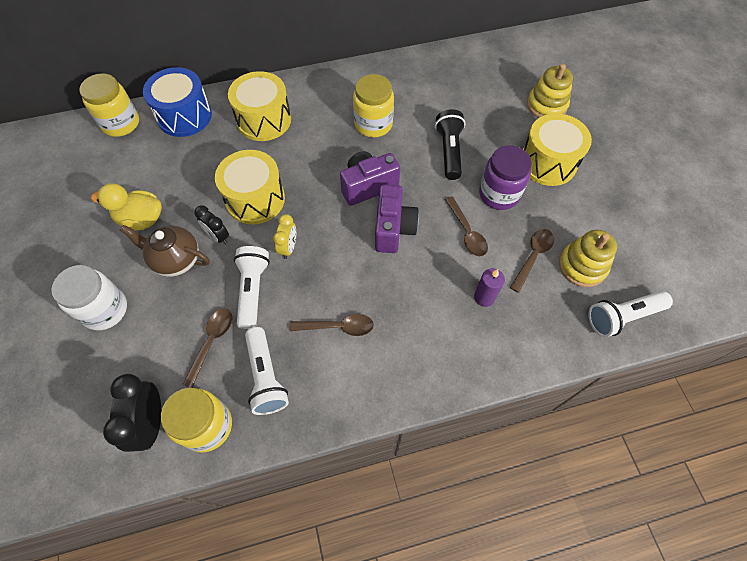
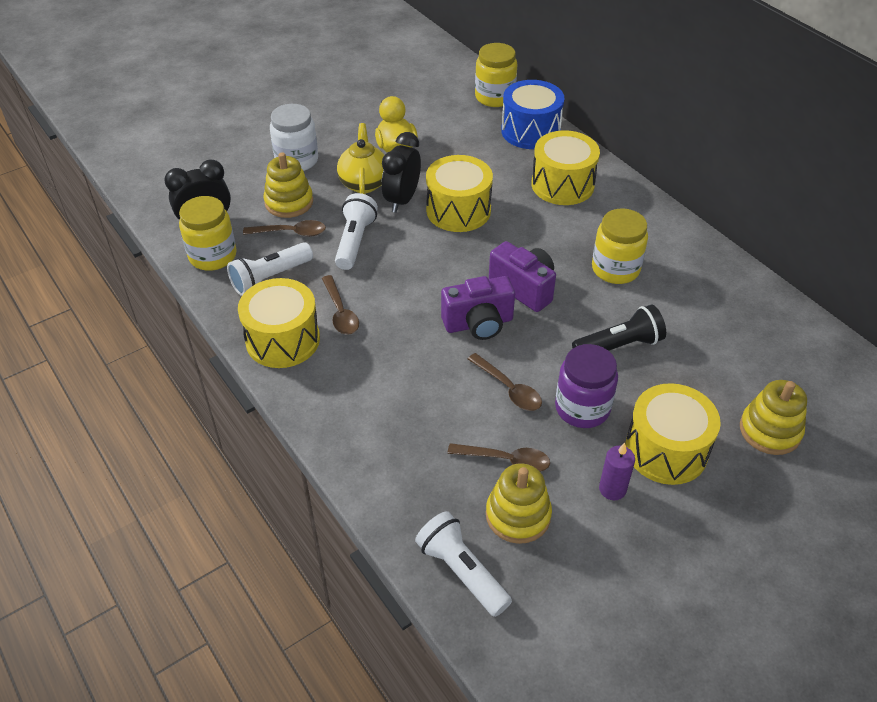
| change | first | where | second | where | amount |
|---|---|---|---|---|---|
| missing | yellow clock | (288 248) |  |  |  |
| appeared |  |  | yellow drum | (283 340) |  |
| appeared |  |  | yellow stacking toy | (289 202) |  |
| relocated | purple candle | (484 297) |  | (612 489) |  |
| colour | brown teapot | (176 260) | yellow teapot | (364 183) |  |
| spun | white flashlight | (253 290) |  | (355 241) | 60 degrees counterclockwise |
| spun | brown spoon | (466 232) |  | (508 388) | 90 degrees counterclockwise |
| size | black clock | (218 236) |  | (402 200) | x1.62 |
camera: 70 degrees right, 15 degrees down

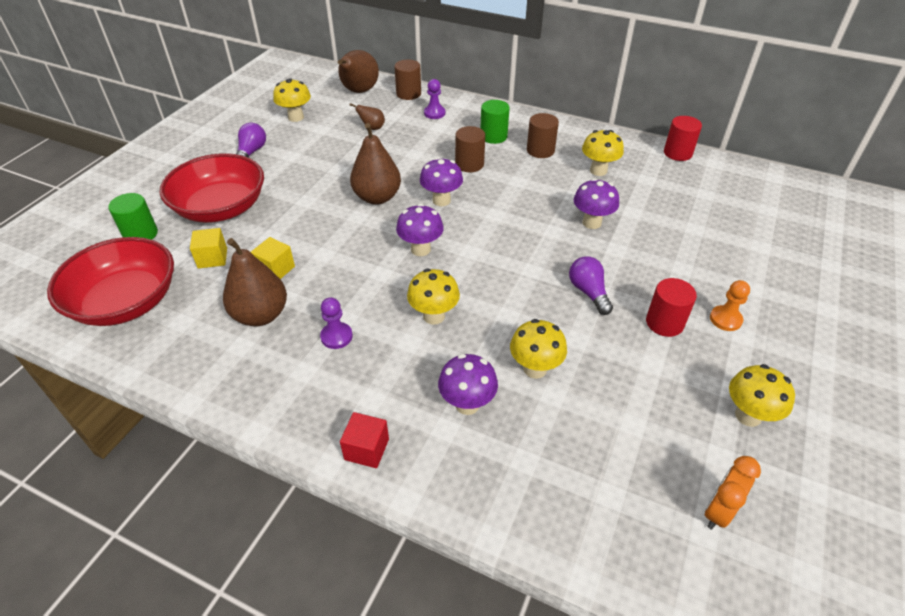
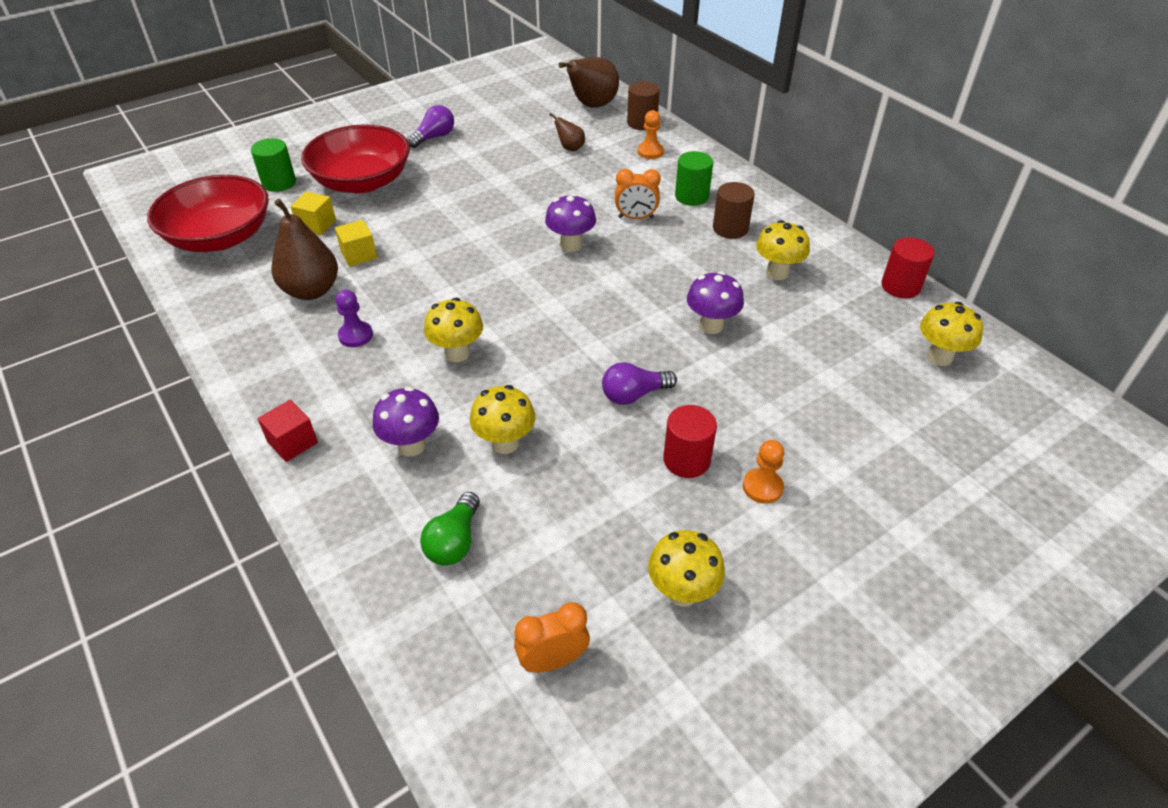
| change | first | where | second | where | amount |
|---|---|---|---|---|---|
| missing | brown pear | (377 197) |  |  |  |
| missing | purple mushroom | (420 249) |  |  |  |
| appeared |  |  | green light bulb | (454 541) |  |
| relocated | yellow mushroom | (296 117) |  | (939 357) |  |
| exchanged | brown cylinder | (469 164) | orange clock | (636 218) |  |
| colour | purple pawn | (434 113) | orange pawn | (650 152) |  |
| spun | purple light bulb | (588 292) |  | (634 395) | 120 degrees counterclockwise |
camera: 30 degrees right, 0 degrees up

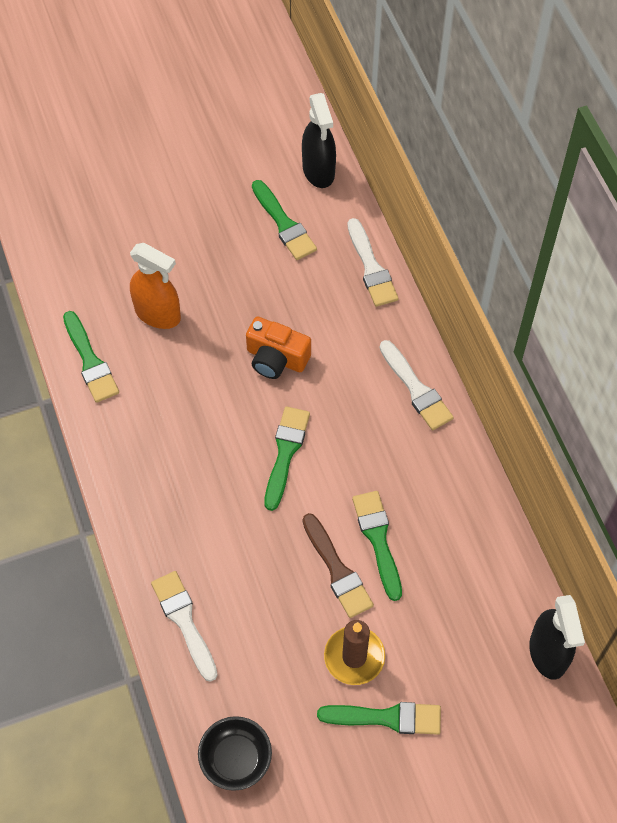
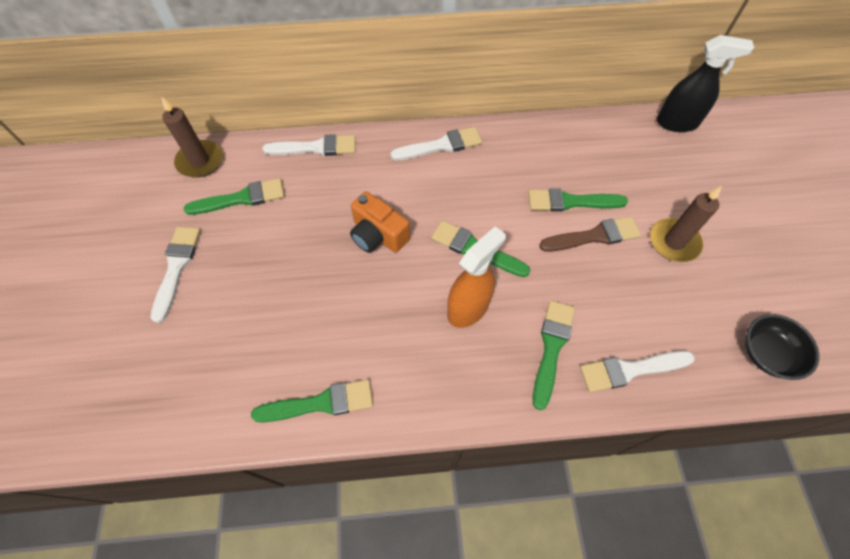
| change | first | where | second | where | amount |
|---|---|---|---|---|---|
| appeared |  |  | white brush | (176 267) |  |
| relocated | orange spray bottle | (158 314) |  | (468 308) |  |
| relocated | green brush | (386 717) |  | (551 347) |  |
| exchanged | black spray bottle | (318 171) | brown candle | (200 161) |  |
| spun | orange camera | (276 358) |  | (378 235) | 90 degrees clockwise |
camera: 75 degrees left, 0 degrees up

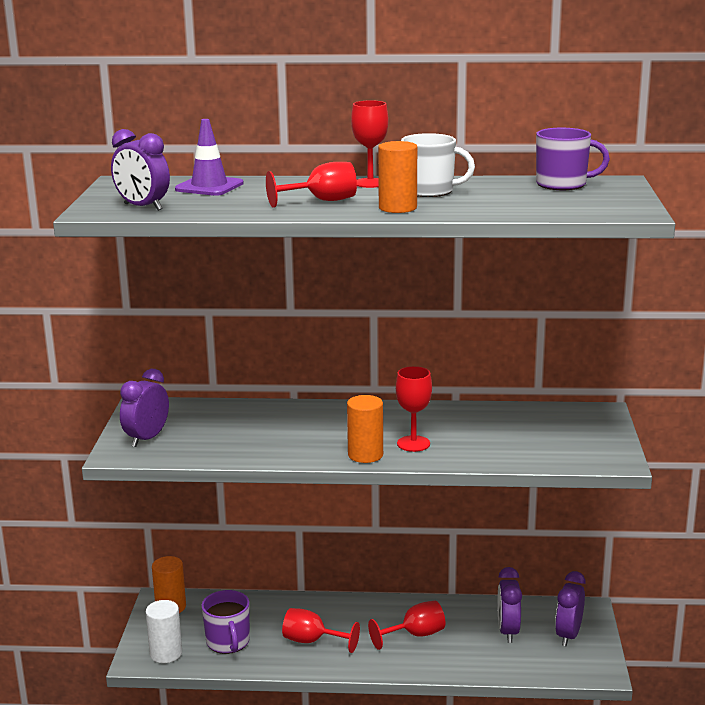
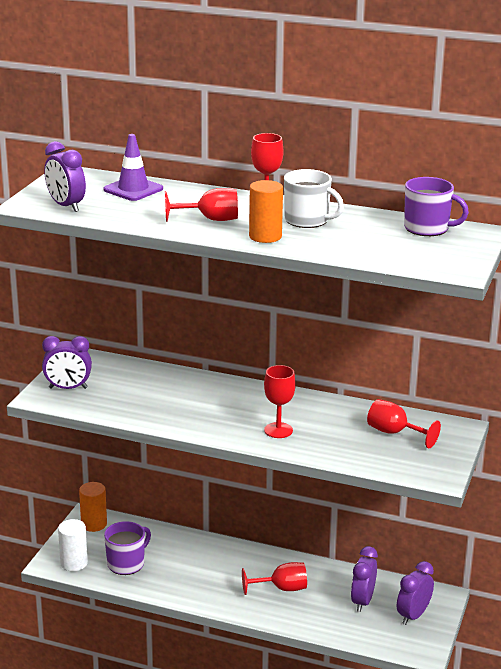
| change | first | where | second | where | amount |
|---|---|---|---|---|---|
| missing | orange cylinder | (365 455) |  |  |  |
| relocated | red goblet | (312 641) |  | (394 433) |  |
| spun | purple clock | (147 438) |  | (68 388) | 135 degrees counterclockwise |
| spun | purple mug | (228 642) |  | (126 563) | 135 degrees counterclockwise |
camera: 15 degrees right, 5 degrees up

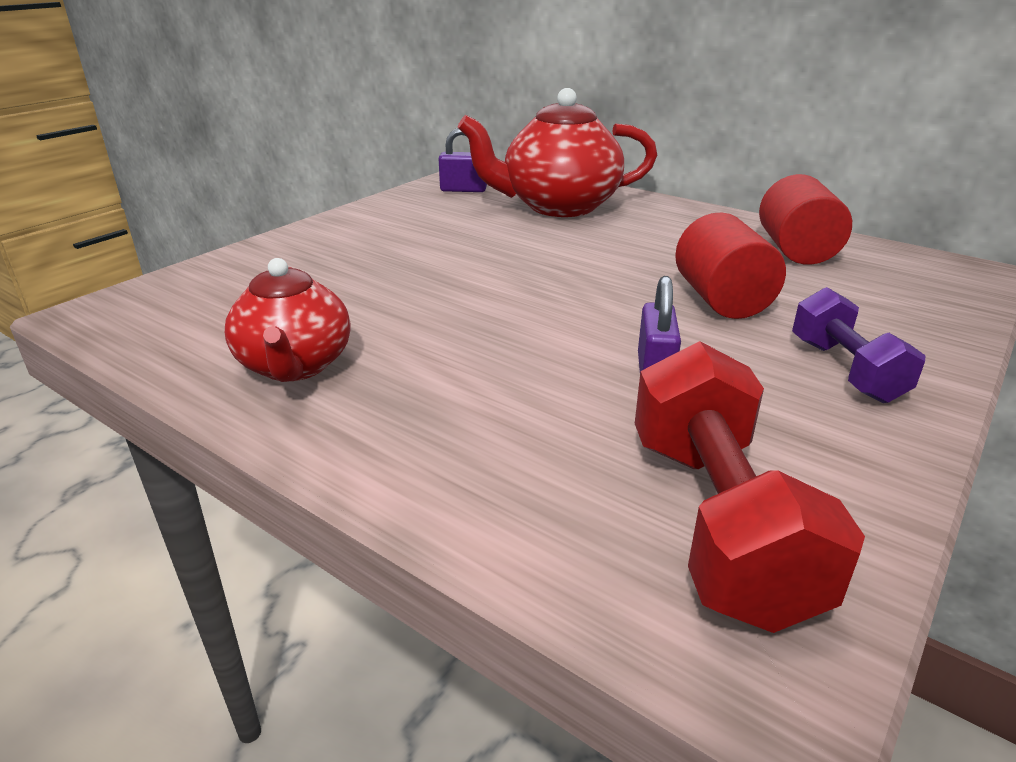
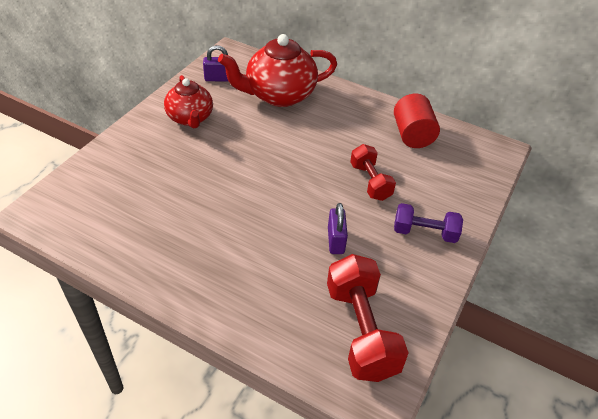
| change | first | where | second | where | amount |
|---|---|---|---|---|---|
| relocated | red teapot | (295 366) |  | (190 118) |  |
| exchanged | red cylinder | (721 300) | red dumbbell | (370 182) |  |
| spun | purple dumbbell | (845 370) |  | (424 233) | 60 degrees counterclockwise |
camera: 10 degrees left, 15 degrees up

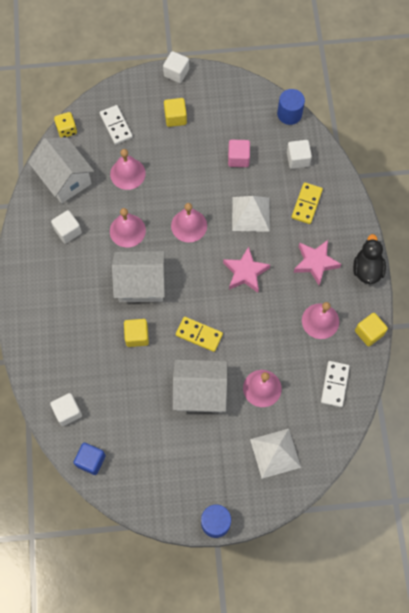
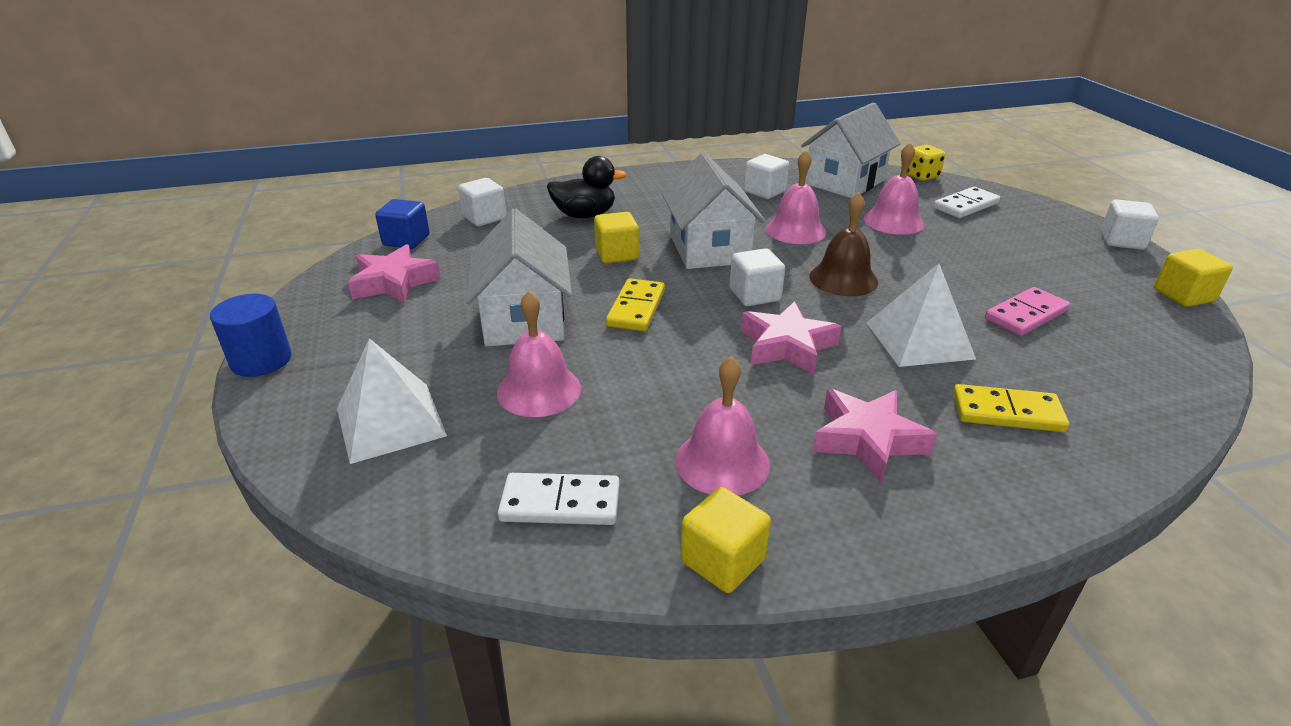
| change | first | where | second | where | amount |
|---|---|---|---|---|---|
| missing | blue cylinder | (289 114) |  |  |  |
| appeared |  |  | pink star | (394 282) |  |
| relocated | yellow cube | (175 117) |  | (1183 295) |  |
| relocated | white cube | (298 159) |  | (754 295) |  |
| relocated | black duck | (367 269) |  | (584 215) |  |
| exchanged | pink cube | (238 158) | pink domino | (1026 315) |  |
| colour | pink bell | (189 225) | brown bell | (843 279) |  |
camera: 80 degrees right, 35 degrees down

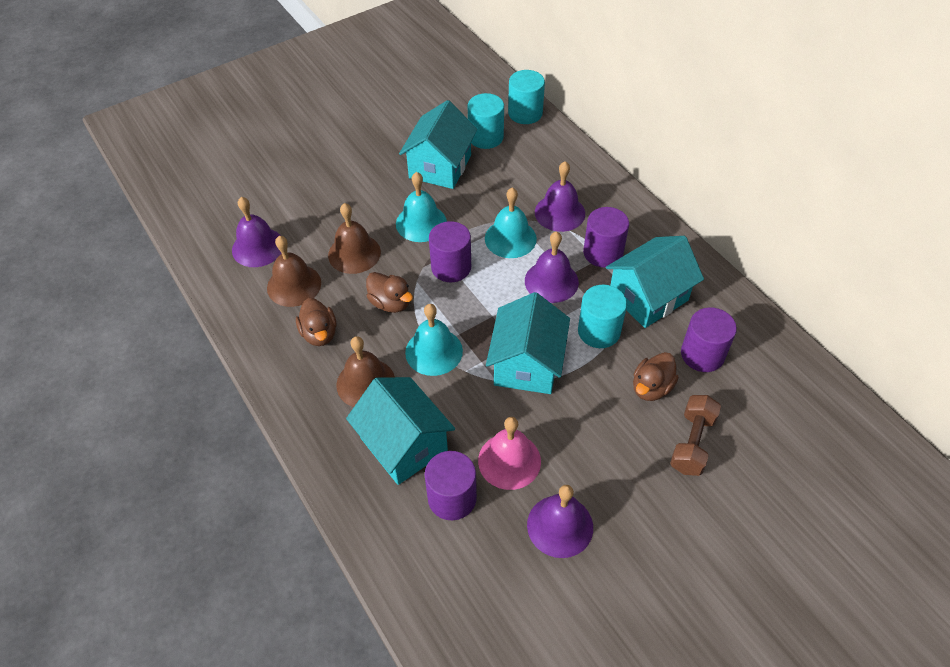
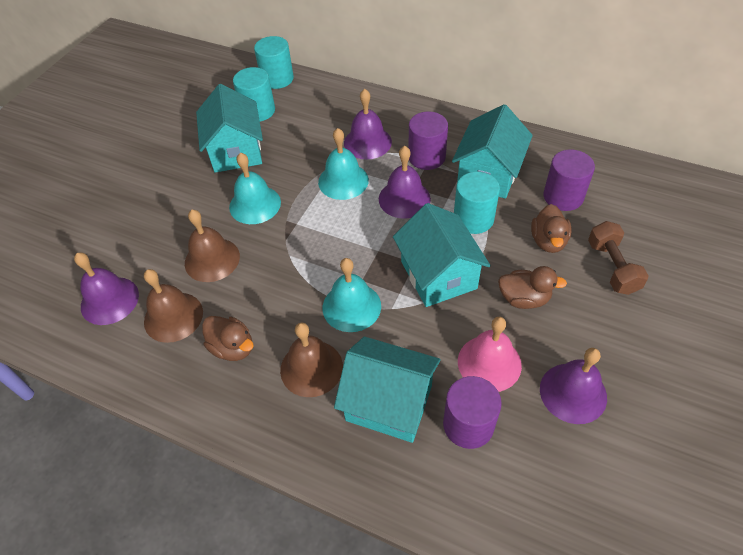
| change | first | where | second | where | amount |
|---|---|---|---|---|---|
| missing | purple cylinder | (451 267) |  |  |  |
| relocated | brown duck | (390 303) |  | (524 298) |  |
camera: 30 degrees left, 0 degrees up

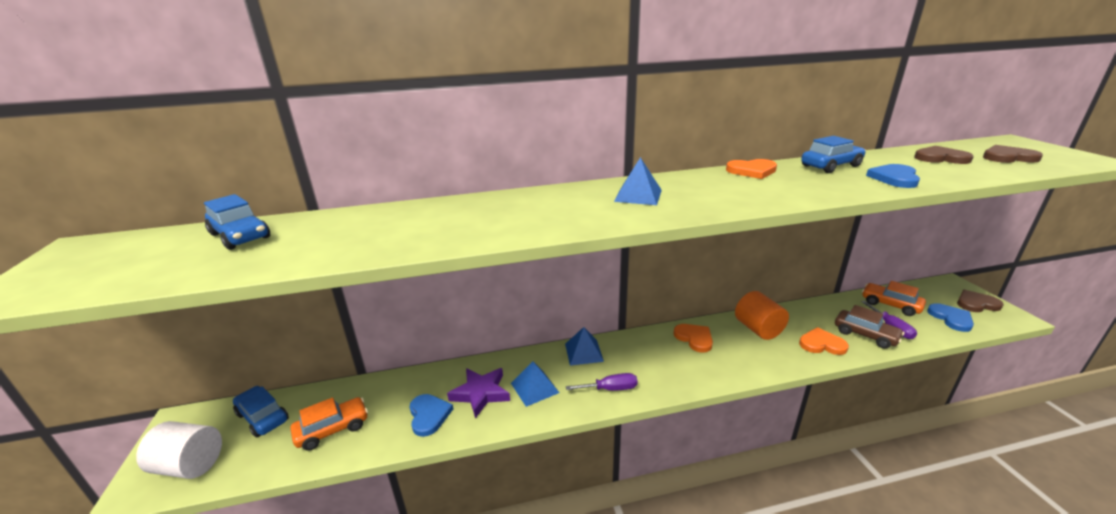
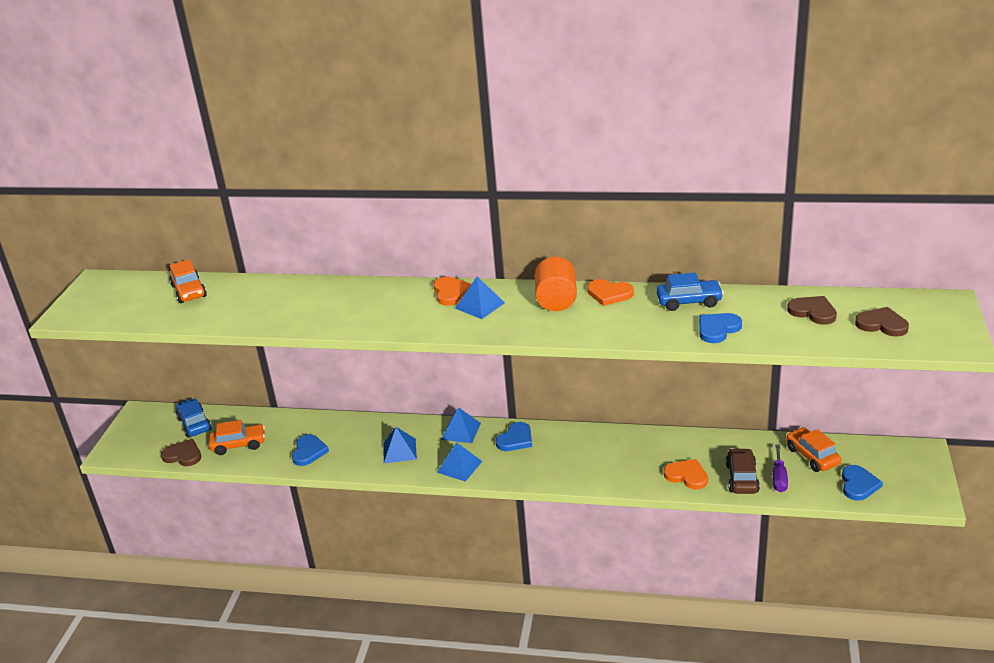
| change | first | where | second | where | amount |
|---|---|---|---|---|---|
| missing | white cylinder | (190 465) |  |  |  |
| missing | purple star | (481 393) |  |  |  |
| appeared |  |  | blue heart | (515 439) |  |
| relocated | orange heart | (694 338) |  | (451 292) |  |
| relocated | orange cylinder | (758 329) |  | (556 301) |  |
| relocated | brown heart | (976 304) |  | (183 455) |  |
| exchanged | purple screwdriver | (610 389) | blue pyramid | (459 466) |  |
| colour | blue car | (240 236) | orange car | (189 291) |  |
| spun | brown car | (865 335) |  | (742 478) | 150 degrees counterclockwise |
camera: 25 degrees right, 5 degrees up

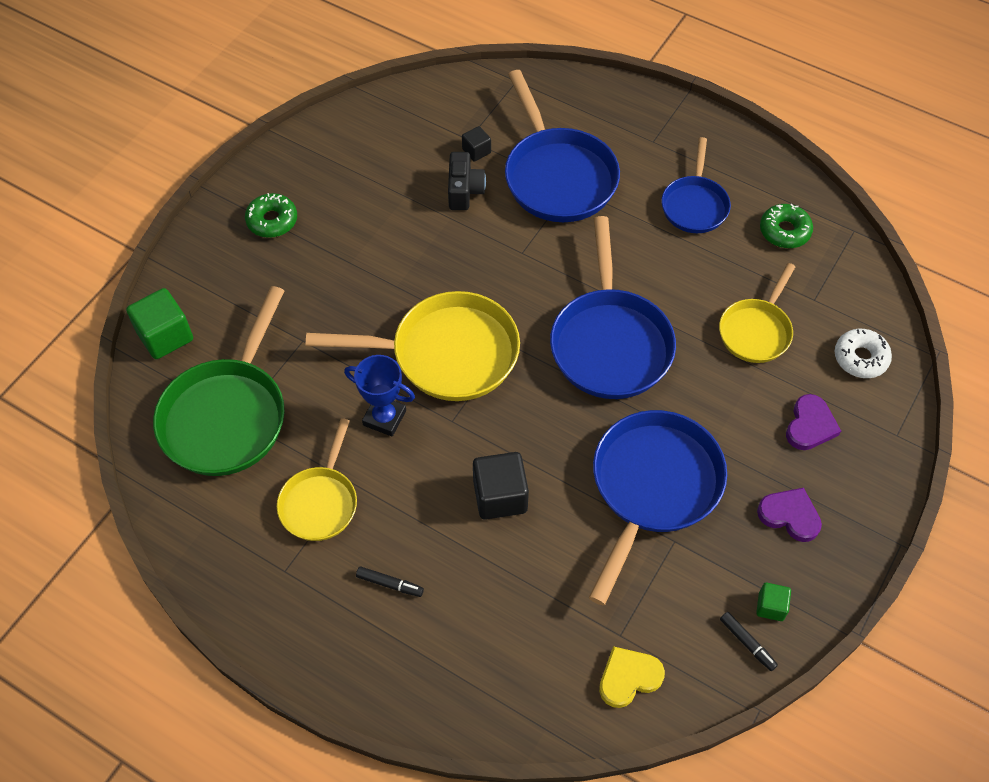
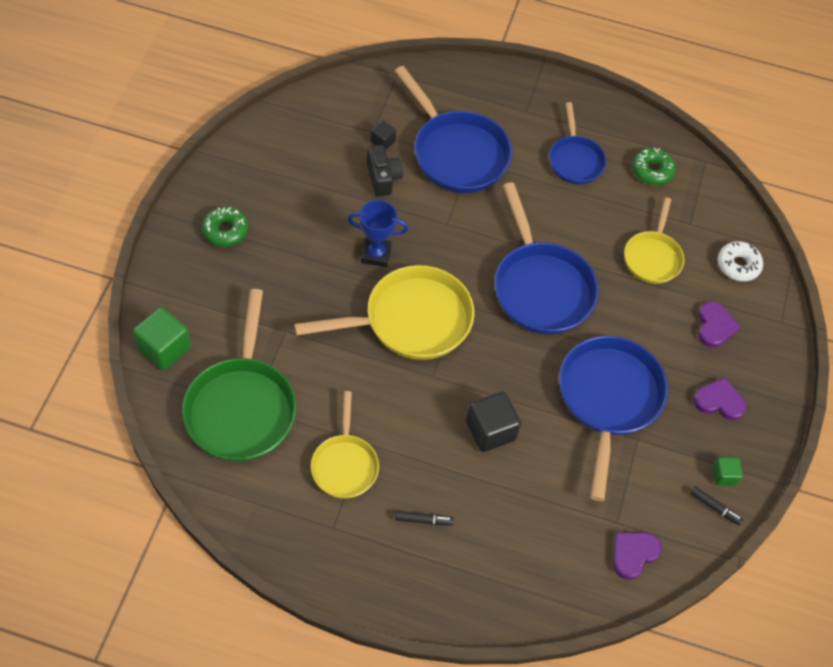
| change | first | where | second | where | amount |
|---|---|---|---|---|---|
| relocated | blue trophy | (384 418) |  | (376 254) |  |
| colour | yellow heart | (628 678) | purple heart | (633 554) |  |
camera: 20 degrees left, 0 degrees up

